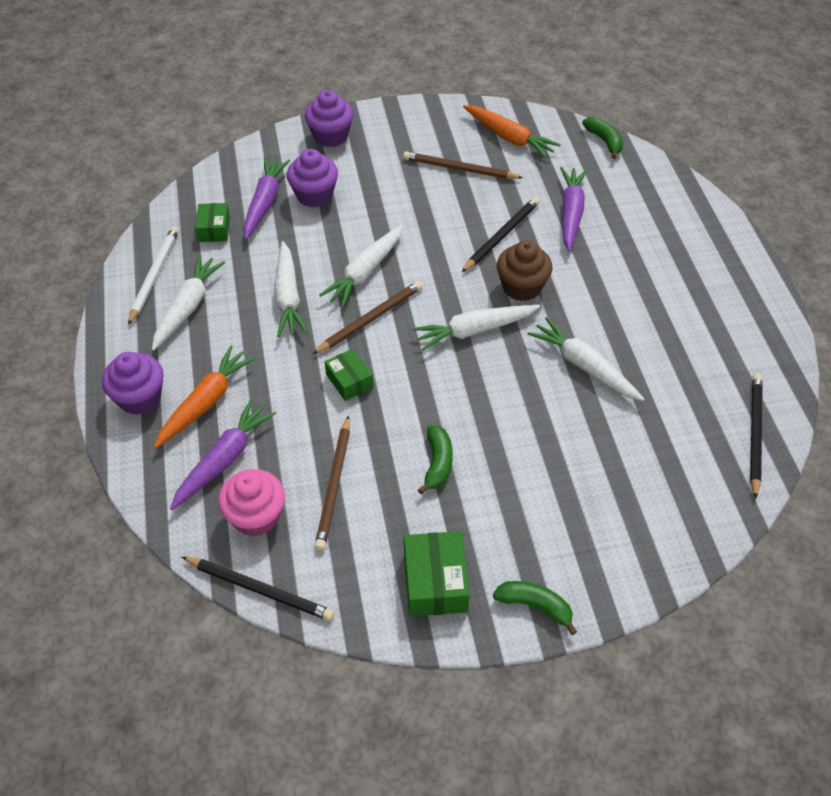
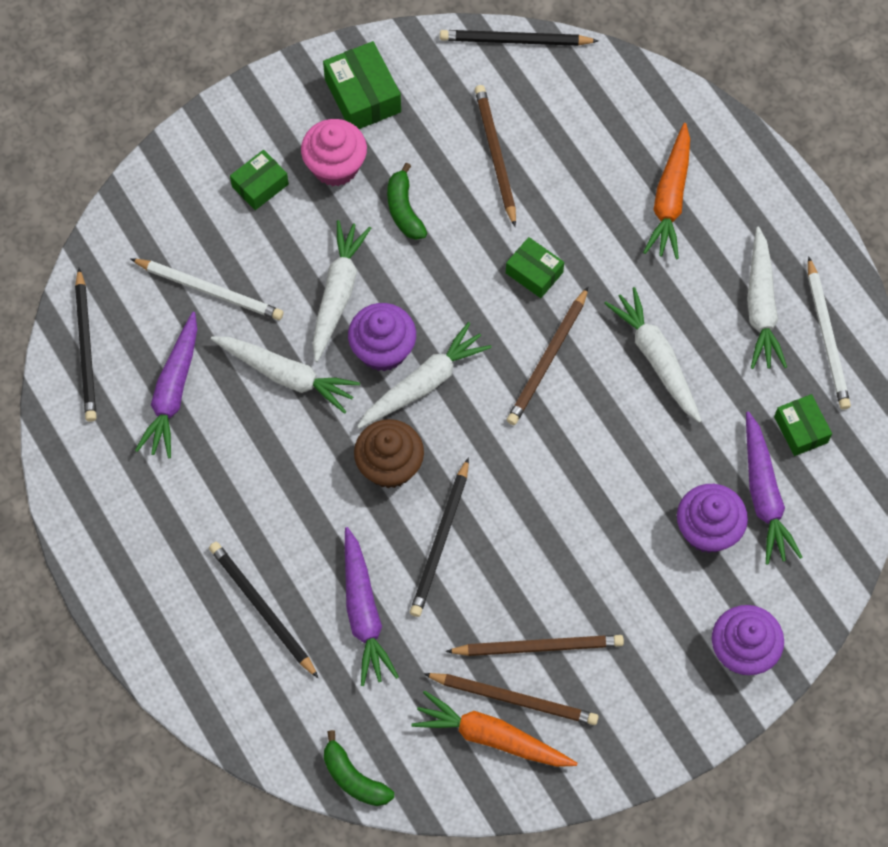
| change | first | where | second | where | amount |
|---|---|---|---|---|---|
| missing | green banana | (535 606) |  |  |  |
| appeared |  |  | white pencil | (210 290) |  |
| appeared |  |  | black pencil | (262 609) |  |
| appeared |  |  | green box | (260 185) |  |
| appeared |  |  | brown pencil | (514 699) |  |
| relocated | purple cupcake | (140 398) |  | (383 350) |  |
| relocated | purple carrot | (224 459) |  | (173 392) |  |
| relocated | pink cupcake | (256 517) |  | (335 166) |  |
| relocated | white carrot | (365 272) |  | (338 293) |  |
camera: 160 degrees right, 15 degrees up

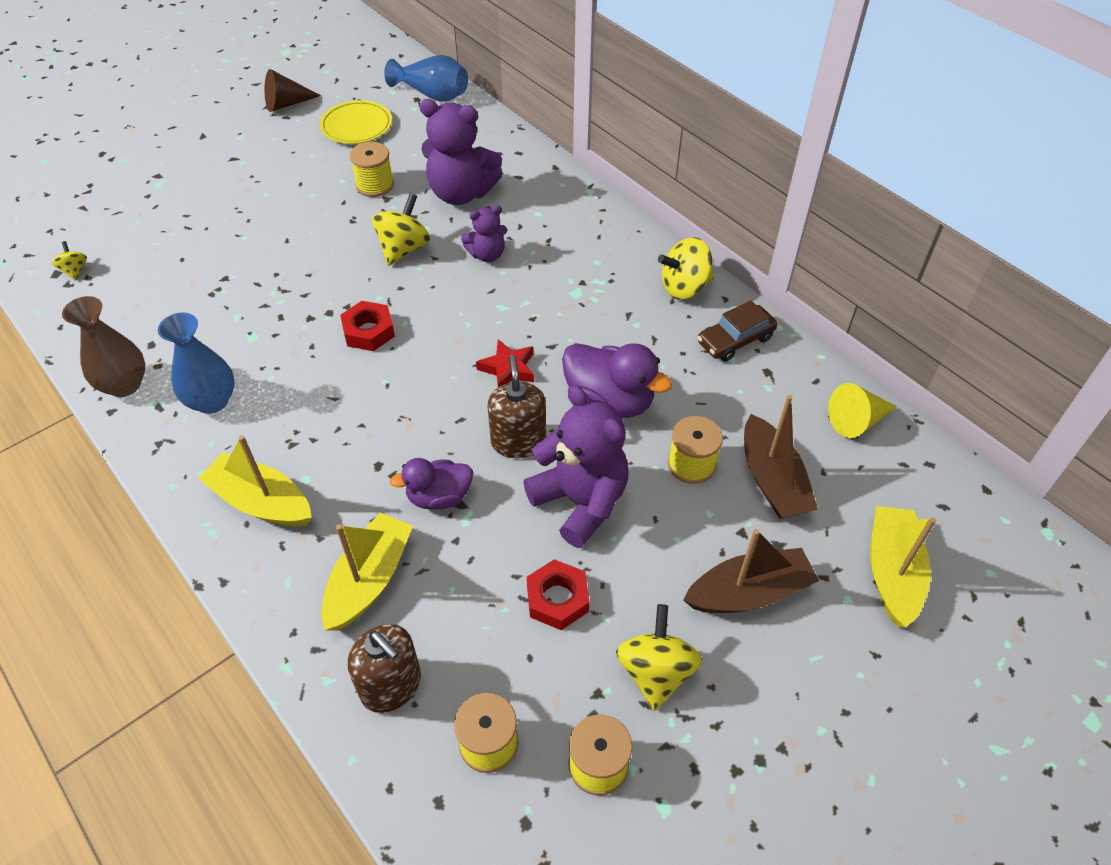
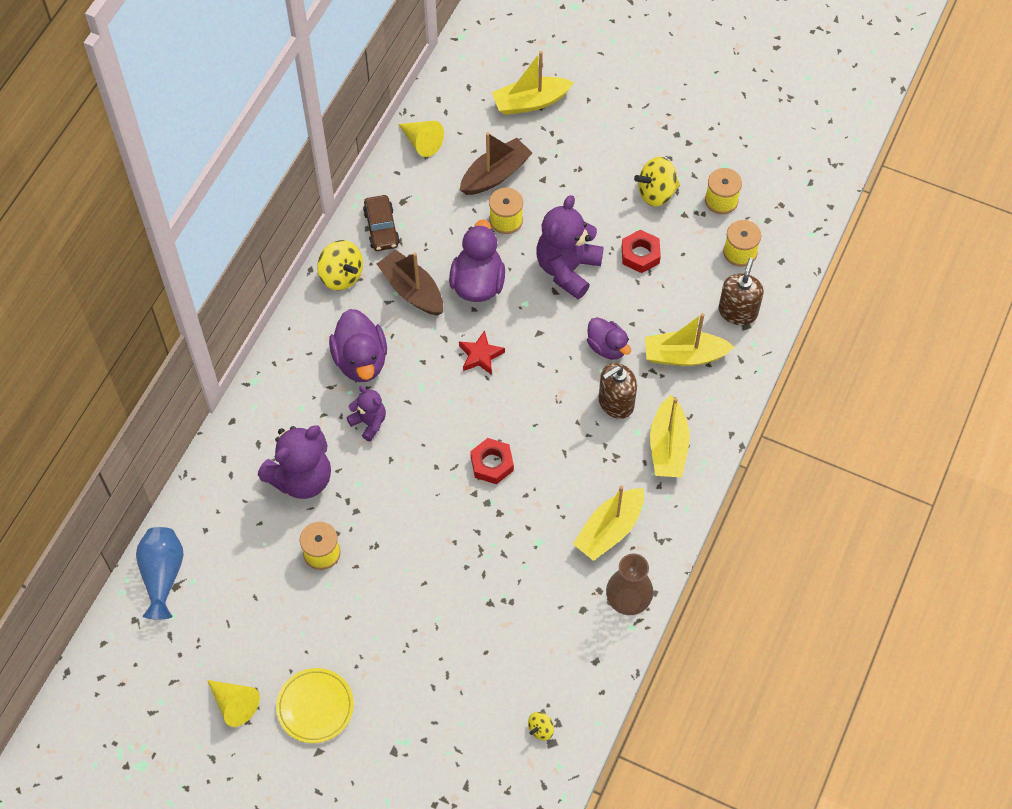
| change | first | where | second | where | amount |
|---|---|---|---|---|---|
| missing | yellow spinning top | (404 249) |  |  |  |
| appeared |  |  | purple duck | (361 360) |  |
| relocated | yellow plate | (356 126) |  | (315 707) |  |
| relocated | brown soap dispenser | (518 441) |  | (616 402) |  |
| relocated | brown boat | (749 593) |  | (412 290) |  |
| exchanged | blue vase | (212 401) | yellow boat | (609 530) |  |
| colour | brown cone | (286 104) | yellow cone | (234 704) |  |
| spun | purple teddy bear | (461 193) |  | (301 478) | 60 degrees clockwise |
| spun | brown car | (735 340) |  | (381 228) | 45 degrees clockwise |
camera: 115 degrees left, 10 degrees up

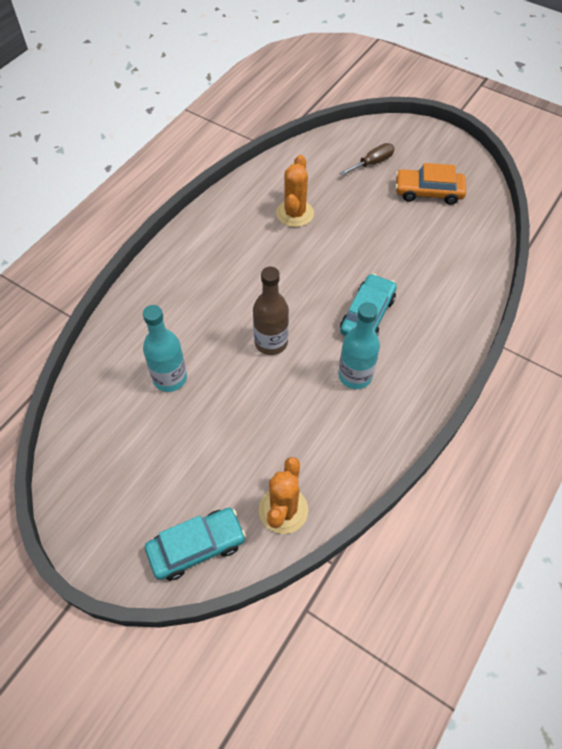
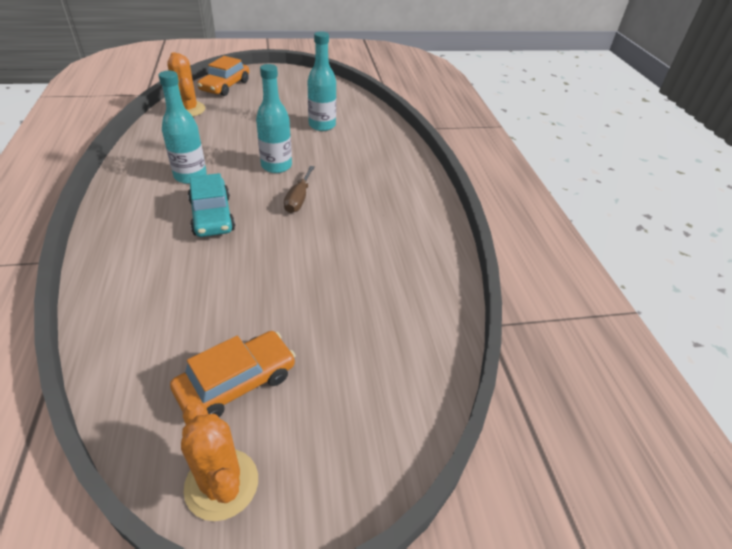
| change | first | where | second | where | amount |
|---|---|---|---|---|---|
| relocated | orange cactus | (294 213) |  | (221 484) |  |
| relocated | brown screwdriver | (372 163) |  | (298 199) |  |
| colour | turquoise car | (196 547) | orange car | (225 86) |  |
| colour | brown bottle | (271 342) | turquoise bottle | (276 166) |  |
camera: 135 degrees right, 15 degrees down

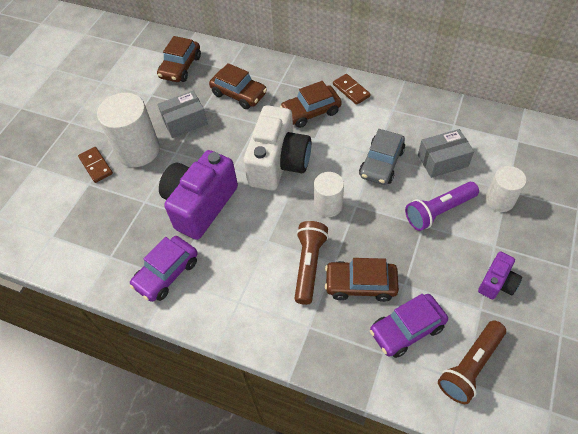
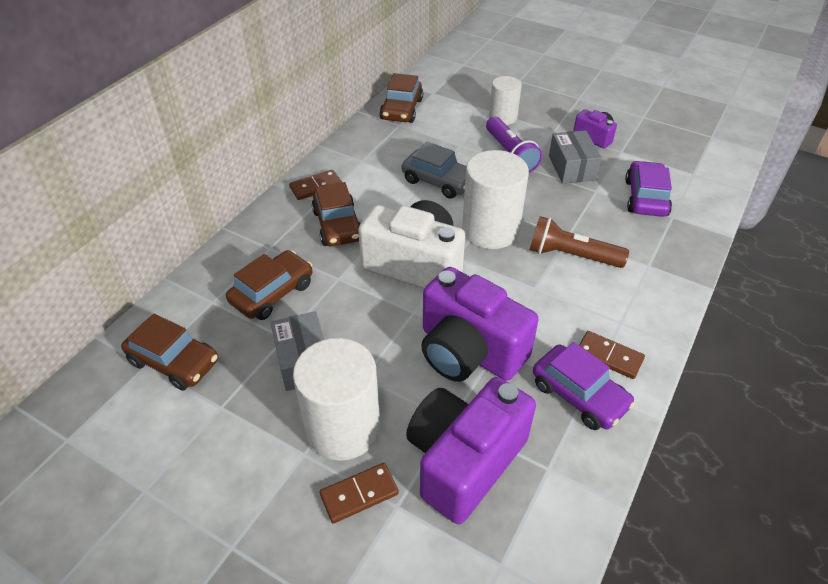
| change | first | where | second | where | amount |
|---|---|---|---|---|---|
| missing | brown flashlight | (470 366) |  |  |  |
| appeared |  |  | purple camera | (464 460) |  |
| appeared |  |  | brown domino | (609 356) |  |
| relocated | brown car | (360 284) |  | (401 109) |  |
| relocated | grey box | (442 160) |  | (571 168) |  |
| spun | purple car | (407 329) |  | (645 197) | 150 degrees counterclockwise |
| size | white cylinder | (328 205) |  | (490 230) | x1.68 |
camera: 85 degrees left, 10 degrees down

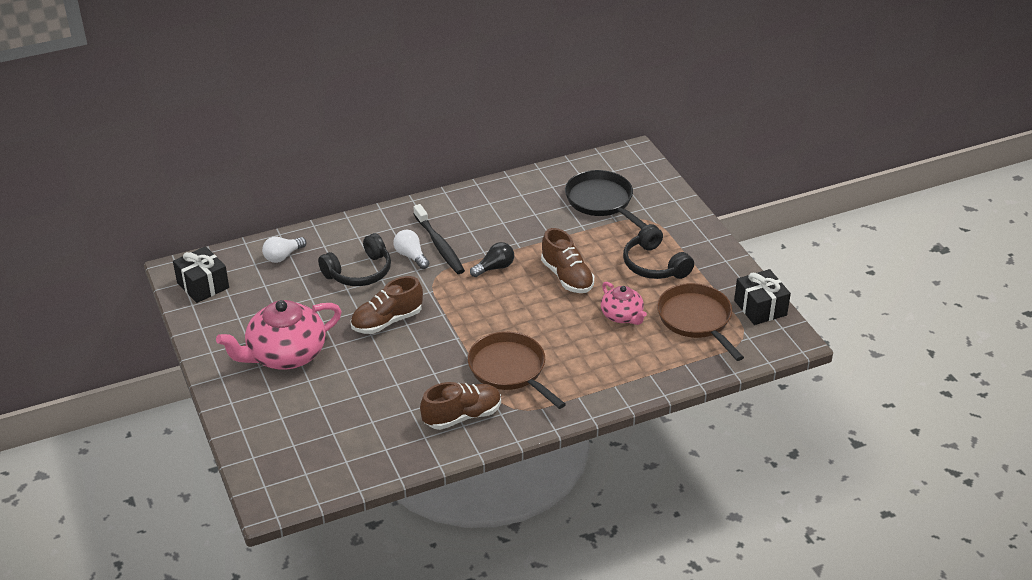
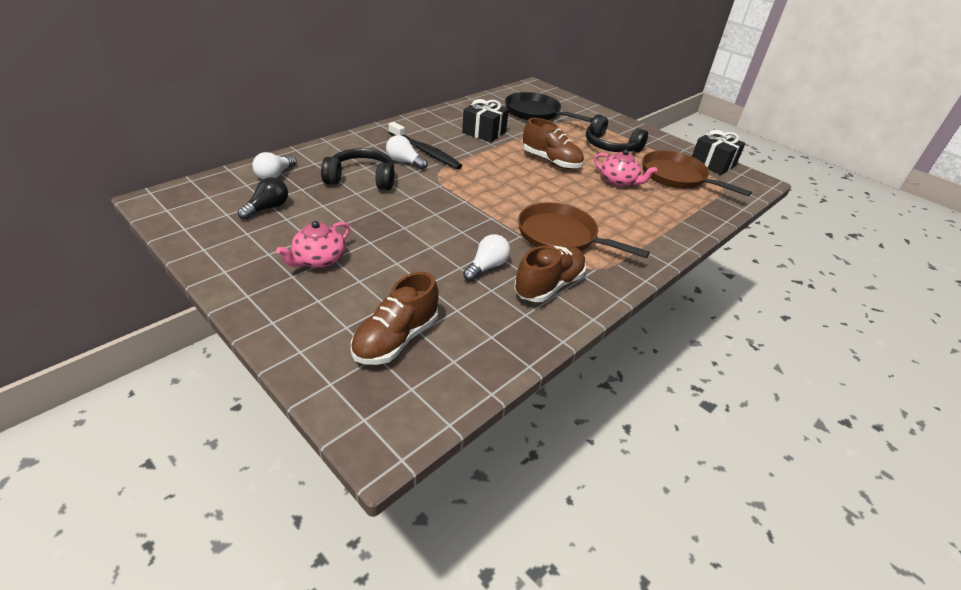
| change | first | where | second | where | amount |
|---|---|---|---|---|---|
| appeared |  |  | white light bulb | (487 267) |  |
| relocated | black gift | (203 285) |  | (484 132) |  |
| relocated | brown shoe | (387 321) |  | (396 339) |  |
| relocated | black light bulb | (494 268) |  | (267 208) |  |
| spun | black headphones | (359 272) |  | (362 179) | 120 degrees counterclockwise |
| size | pink teapot | (285 355) |  | (319 260) | x0.56 |
camera: 25 degrees left, 0 degrees up

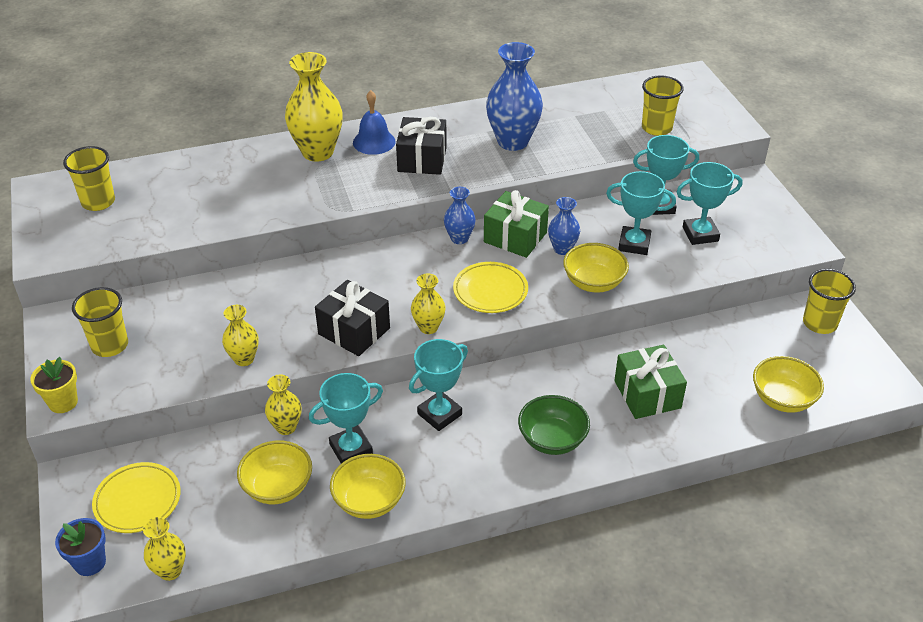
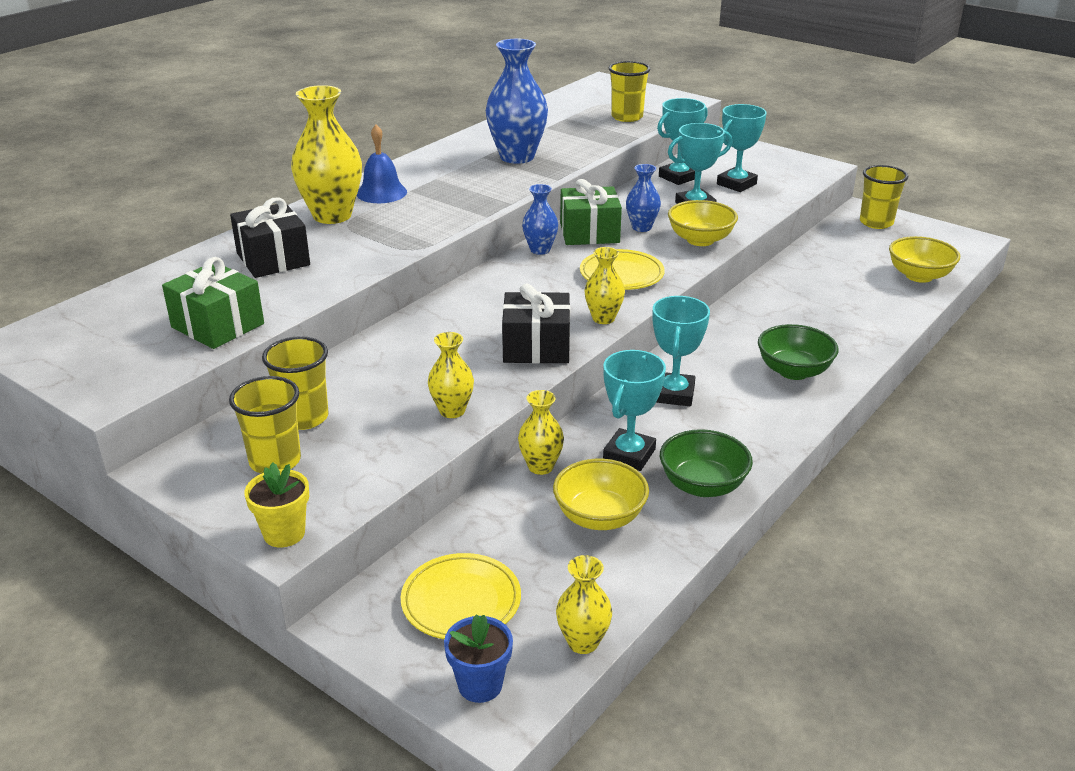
| change | first | where | second | where | amount |
|---|---|---|---|---|---|
| relocated | yellow cup | (98 202) |  | (304 418) |  |
| relocated | black gift | (422 159) |  | (273 259) |  |
| relocated | green gift | (647 394) |  | (217 325) |  |
| colour | yellow bowl | (369 501) | green bowl | (702 485) |  |
camera: 35 degrees left, 10 degrees down

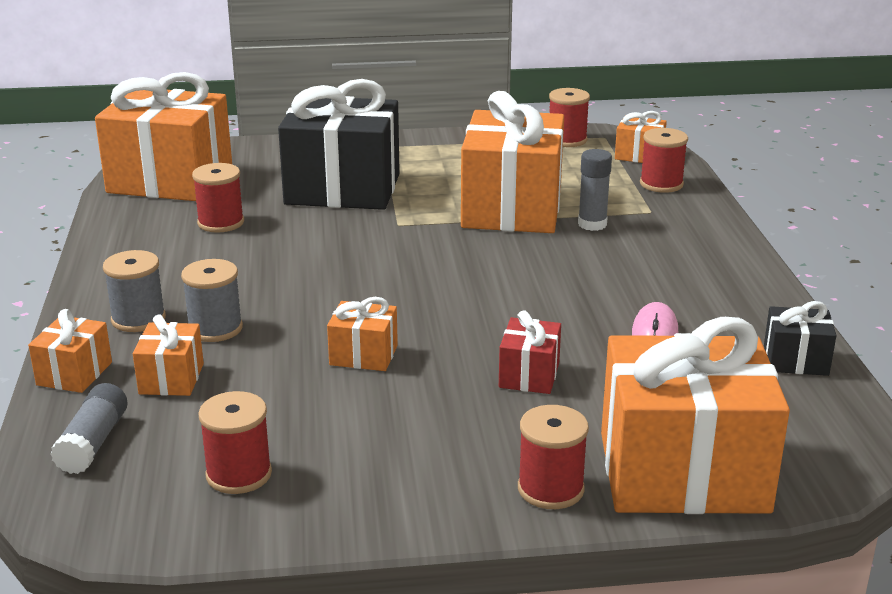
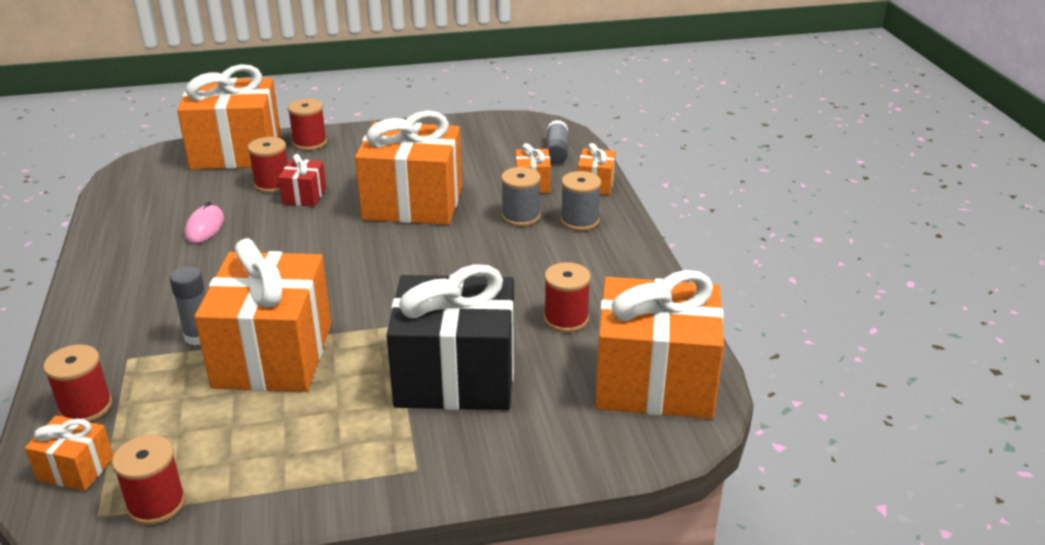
| change | first | where | second | where | amount |
|---|---|---|---|---|---|
| missing | black gift | (795 360) |  |  |  |
| relocated | red spool | (239 474) |  | (272 184) |  |
| size | orange gift | (363 355) |  | (413 203) | x2.25 |
camera: 175 degrees right, 5 degrees up

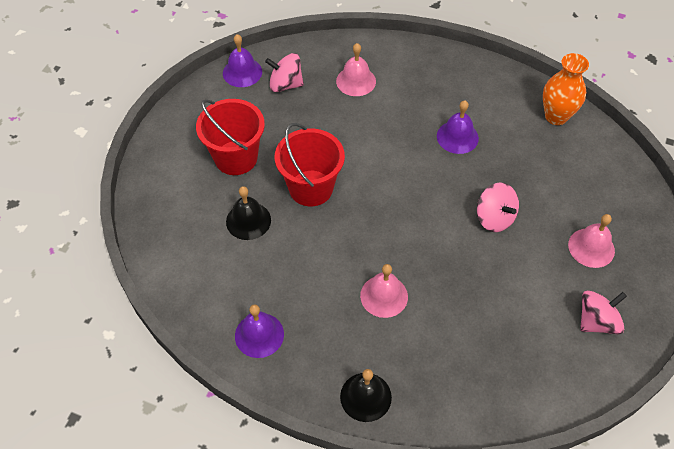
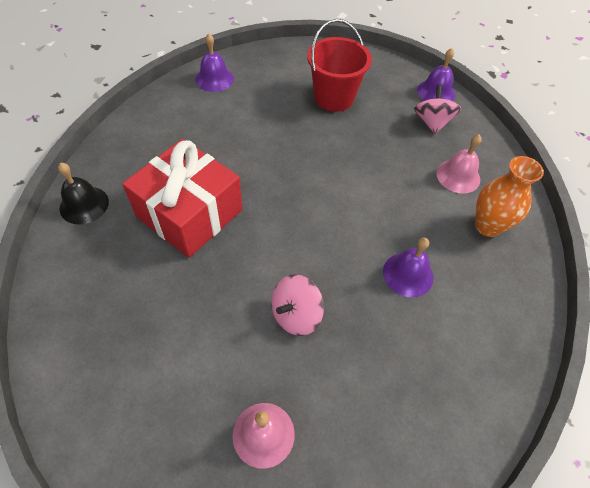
| change | first | where | second | where | amount |
|---|---|---|---|---|---|
| missing | black bell | (248 220) |  |  |  |
| missing | red bucket | (311 188) |  |  |  |
| missing | pink spinning top | (597 321) |  |  |  |
| relocated | purple bell | (259 335) |  | (214 79) |  |
| relocated | orange vase | (556 116) |  | (487 226) |  |
| exchanged | pink bell | (384 296) | red gift | (190 213) |  |
camera: 80 degrees right, 0 degrees up

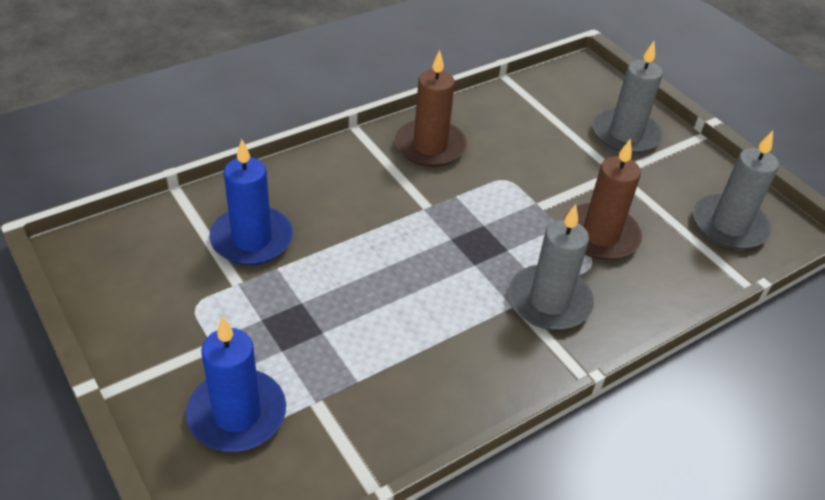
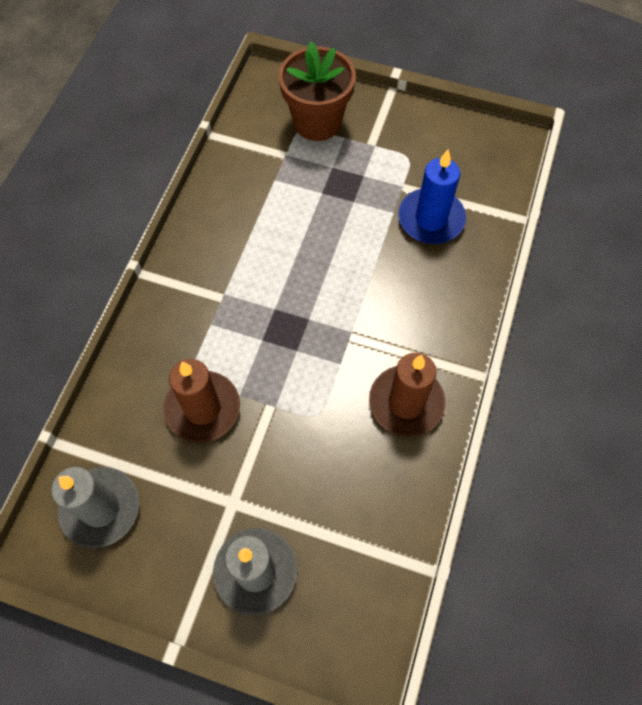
| change | first | where | second | where | amount |
|---|---|---|---|---|---|
| missing | grey candle | (549 301) |  |  |  |
| exchanged | blue candle | (237 414) | brown flower pot | (317 122) |  |
camera: 145 degrees right, 20 degrees up

